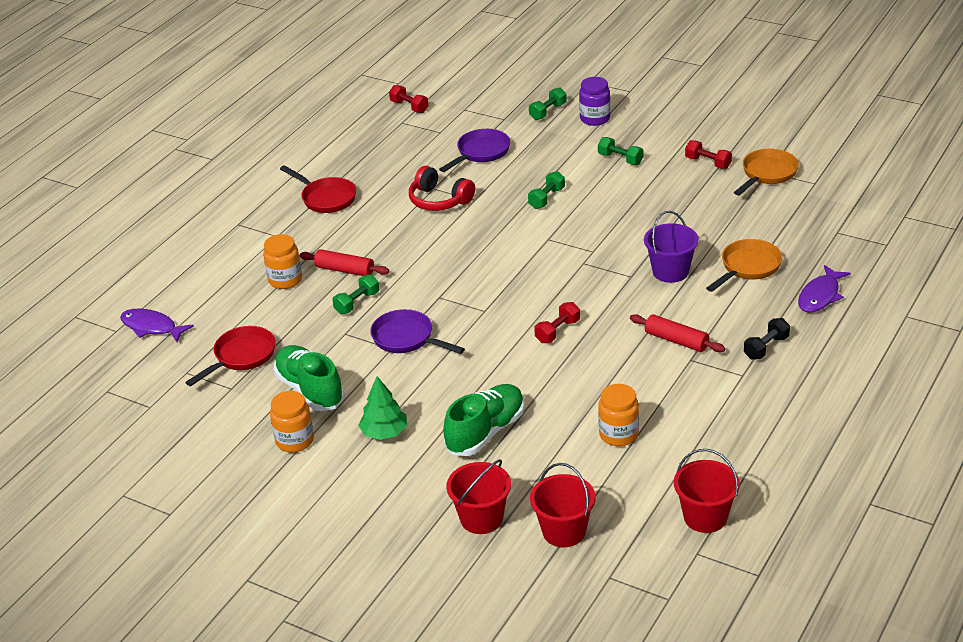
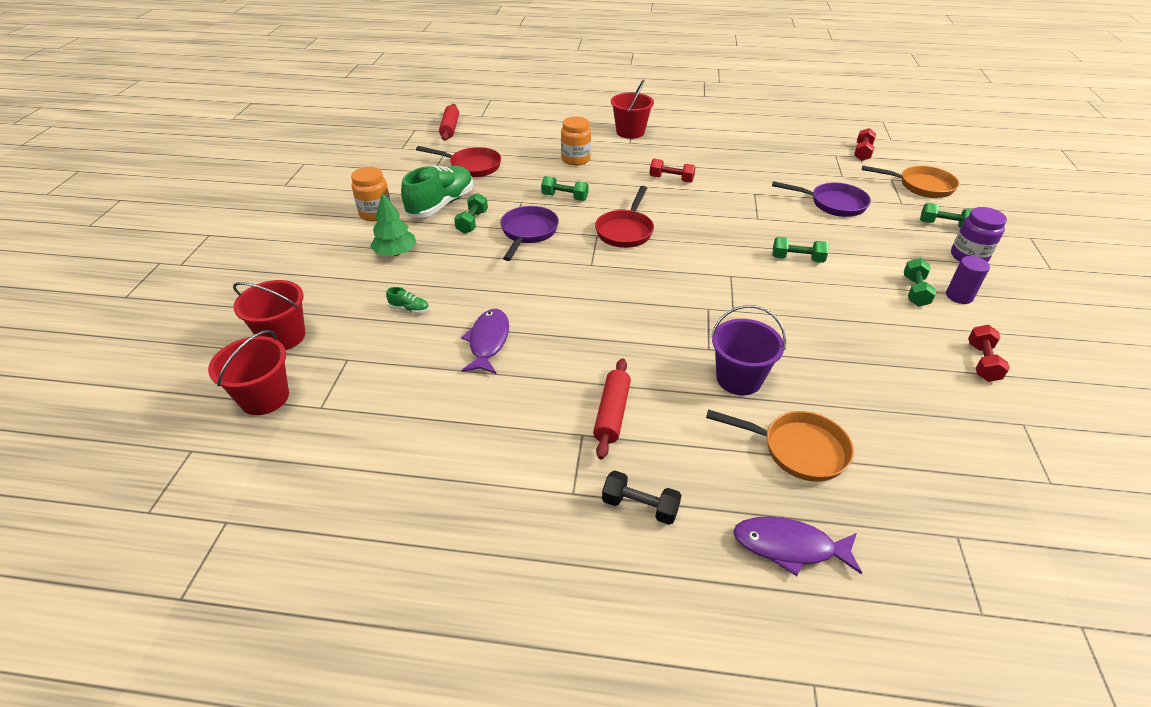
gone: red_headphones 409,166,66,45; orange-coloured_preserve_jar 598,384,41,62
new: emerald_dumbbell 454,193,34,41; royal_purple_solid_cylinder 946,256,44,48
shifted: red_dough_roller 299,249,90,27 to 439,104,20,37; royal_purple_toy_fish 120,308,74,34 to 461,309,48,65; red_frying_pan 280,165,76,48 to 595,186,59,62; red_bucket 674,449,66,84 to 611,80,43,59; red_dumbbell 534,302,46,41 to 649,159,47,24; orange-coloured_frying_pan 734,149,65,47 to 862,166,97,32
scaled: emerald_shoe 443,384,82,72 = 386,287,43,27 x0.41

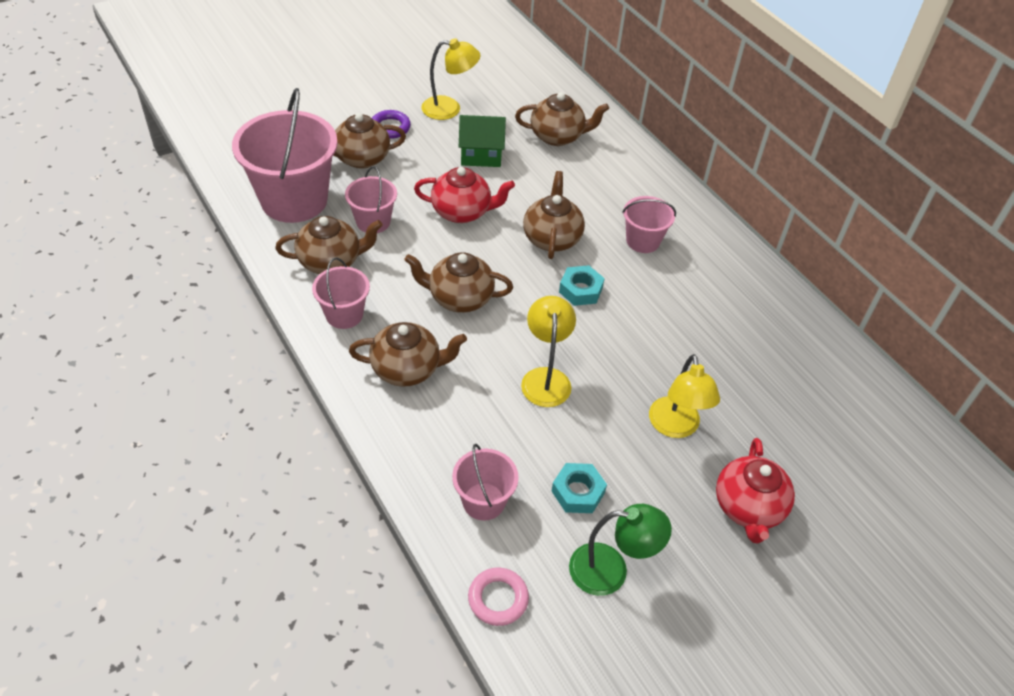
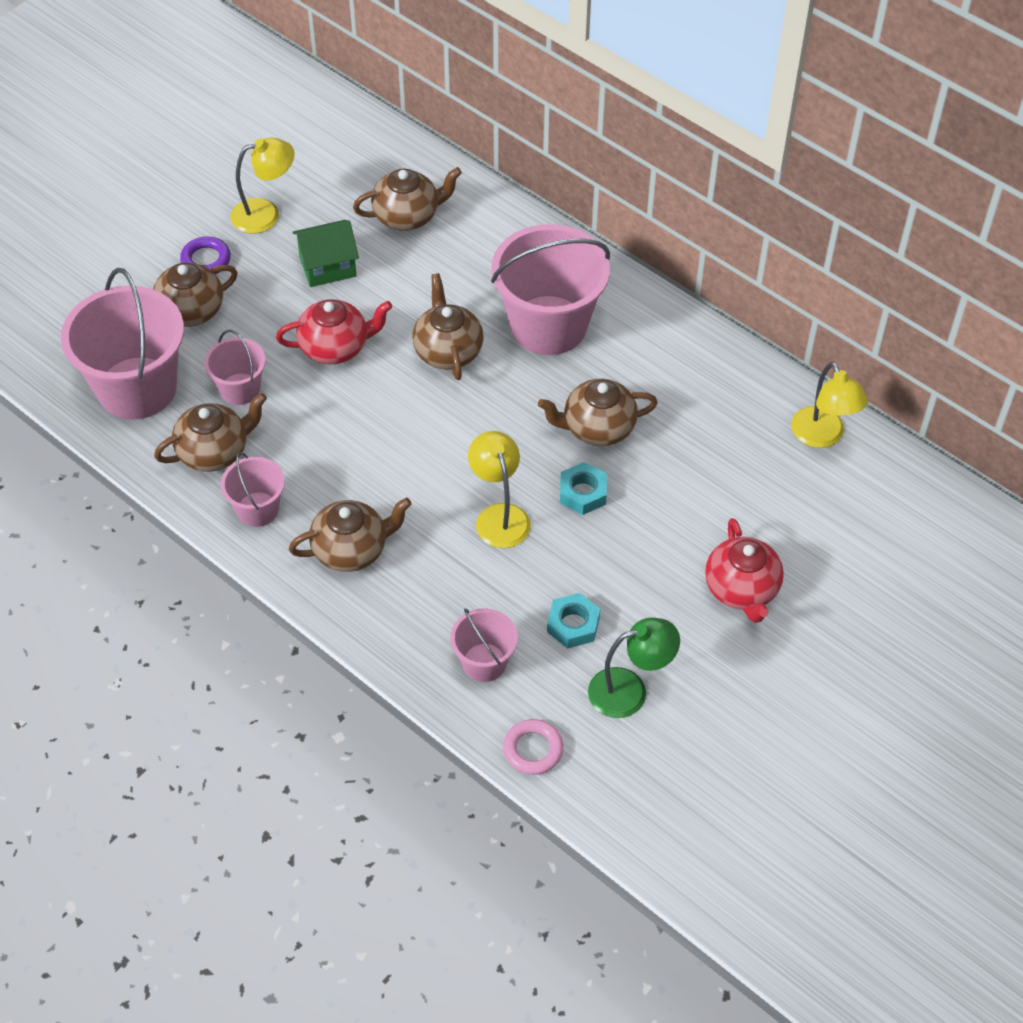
shifted: brown_china_teapot 404,252,109,61 to 538,379,120,67; teal_nut 559,265,46,41 to 560,462,47,53; yellow_reading_lamp 649,354,71,84 to 791,362,77,86
scaled: rosy_bucket 622,196,54,57 = 491,224,119,131 x1.96

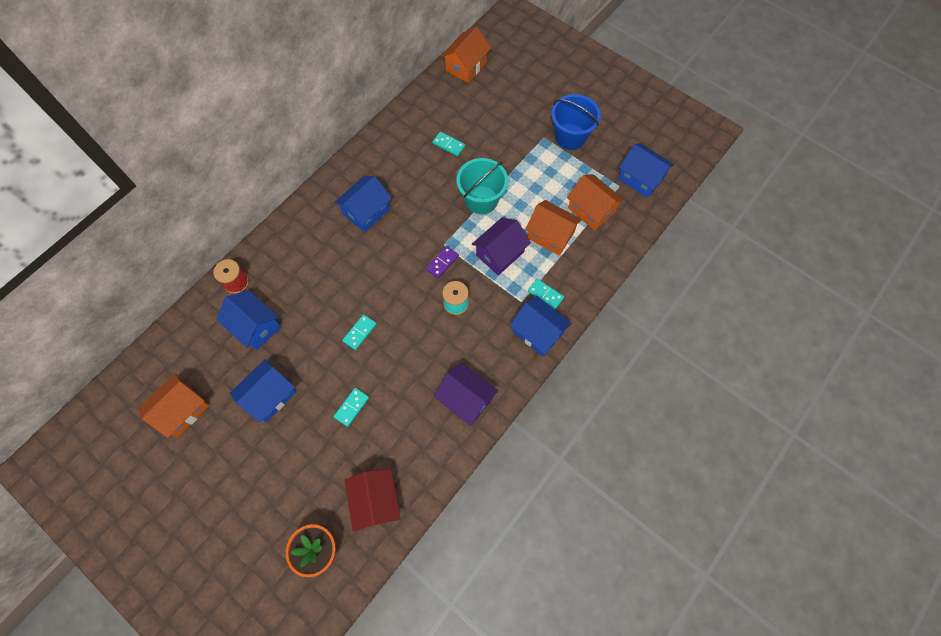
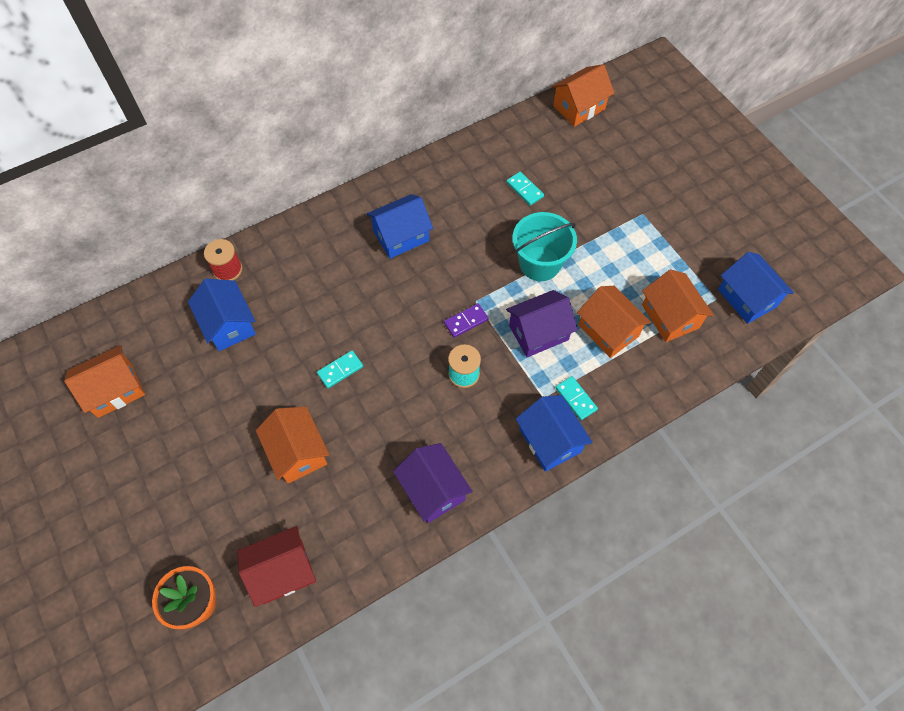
gone: blue_cottage 229,359,67,64; blue_bucket 551,94,50,56
swapped: teal_domino_piece 334,388,35,39 to orange-coloured_cottage 256,407,73,77
rotated: red_cottage 345,469,56,63 = 237,526,79,81 60 degrees clockwise

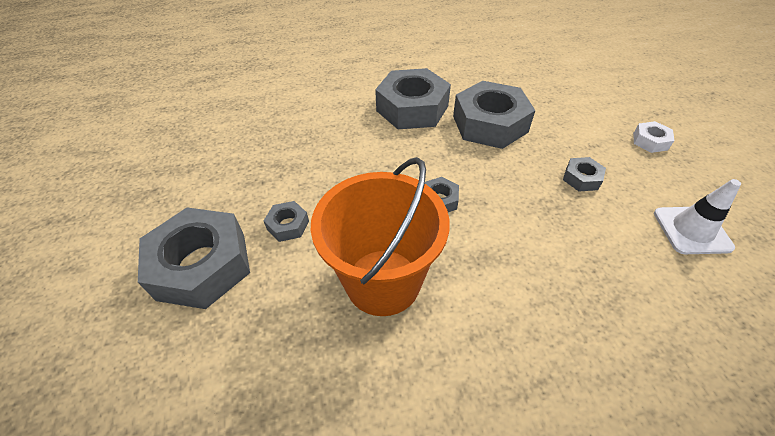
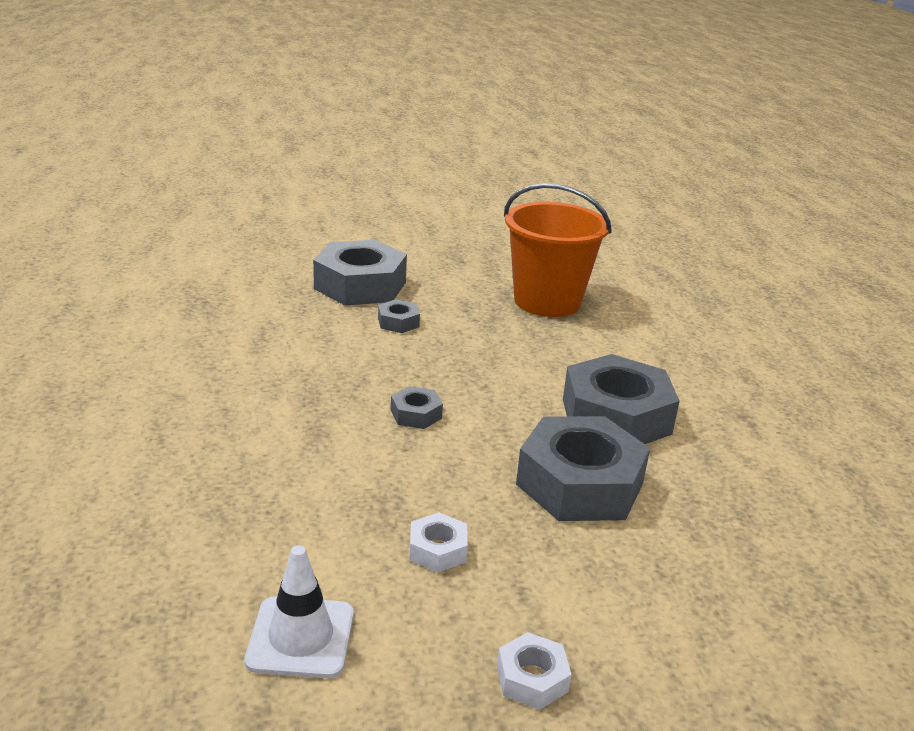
shifted: orange-coloured_bucket 311,157,139,159 to 504,183,108,134
repainted: ash-grey_nut 563,157,43,34 to snow-white_nut 409,512,59,61

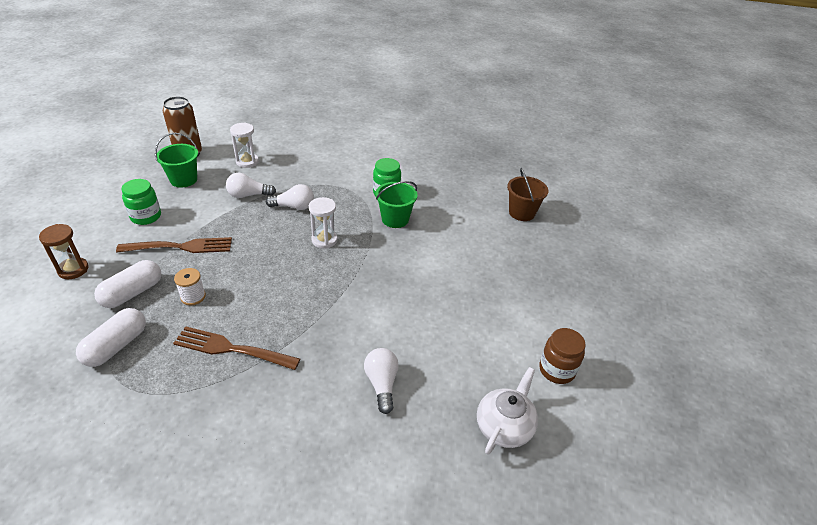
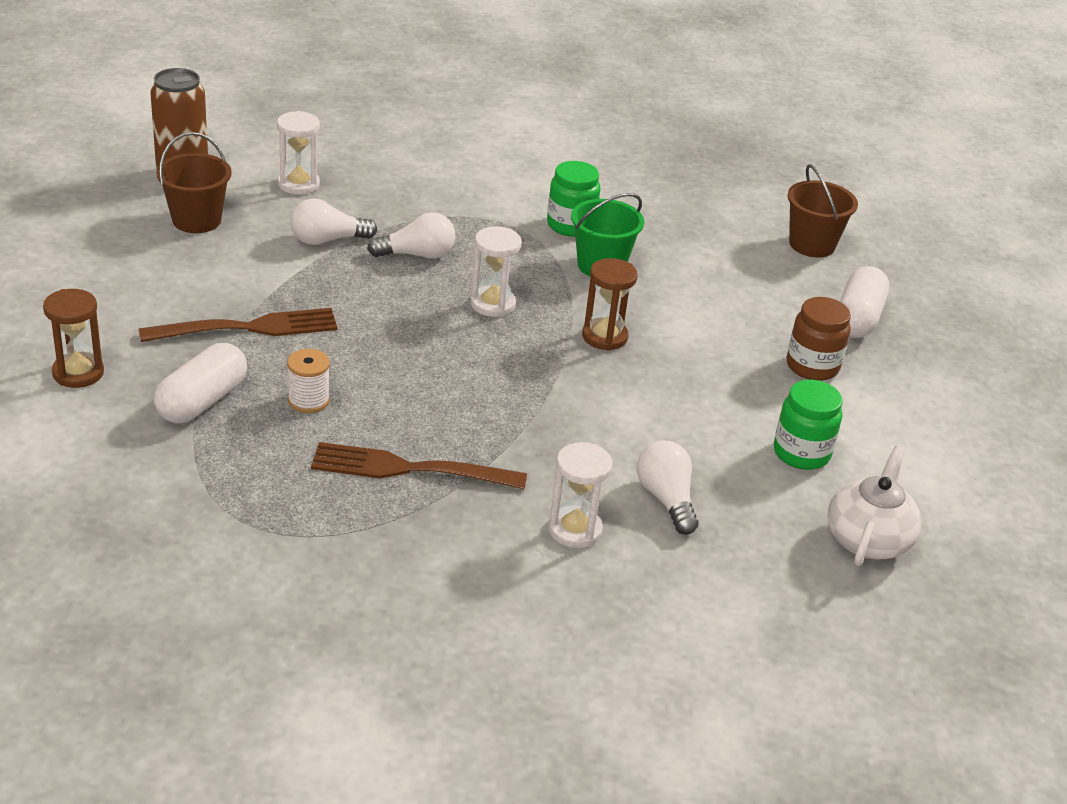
new: snow-white_sand_timer 548,442,64,106; brown_sand_timer 582,258,56,93
shifted: emerald_preserve_jar 121,179,40,46 to 774,380,69,90; brown_preserve_jar 539,328,47,56 to 787,297,64,84; snow-white_pill 76,308,70,59 to 840,266,50,72
repainted: emerald_bucket 155,133,43,55 to brown_bucket 156,132,76,101

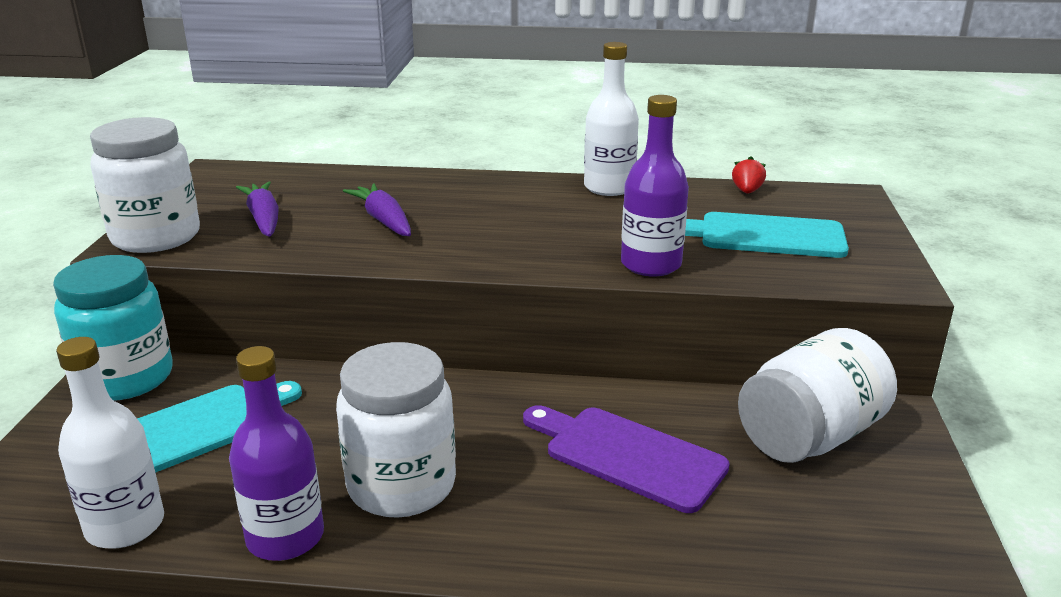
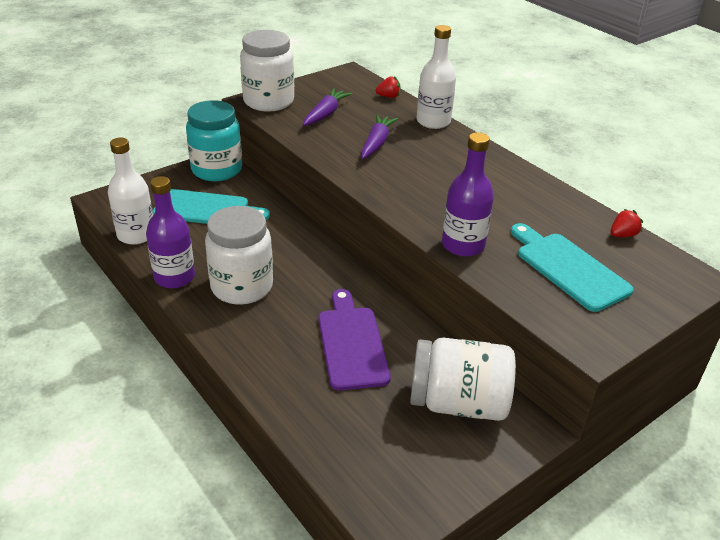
new: red_toy_strawberry 375,76,26,22
shifted: snow-white_drink_bottle 584,42,55,154 to 417,25,39,104

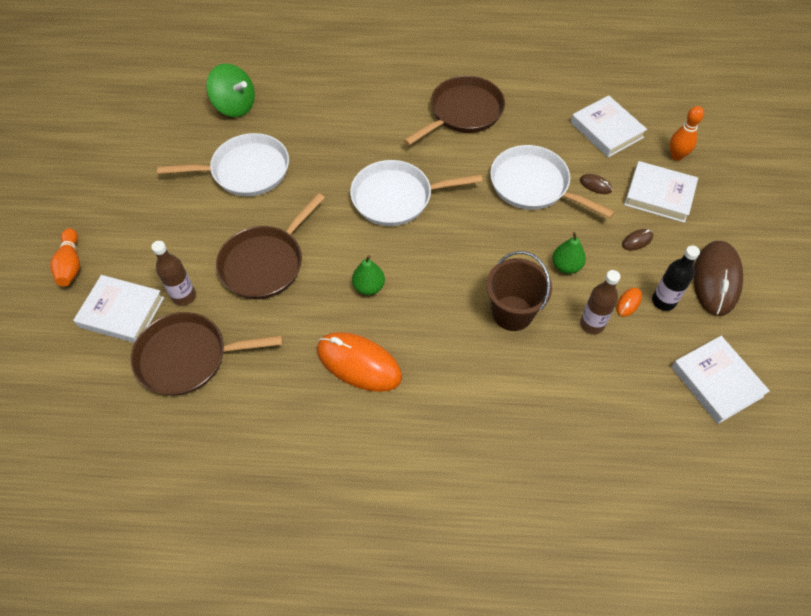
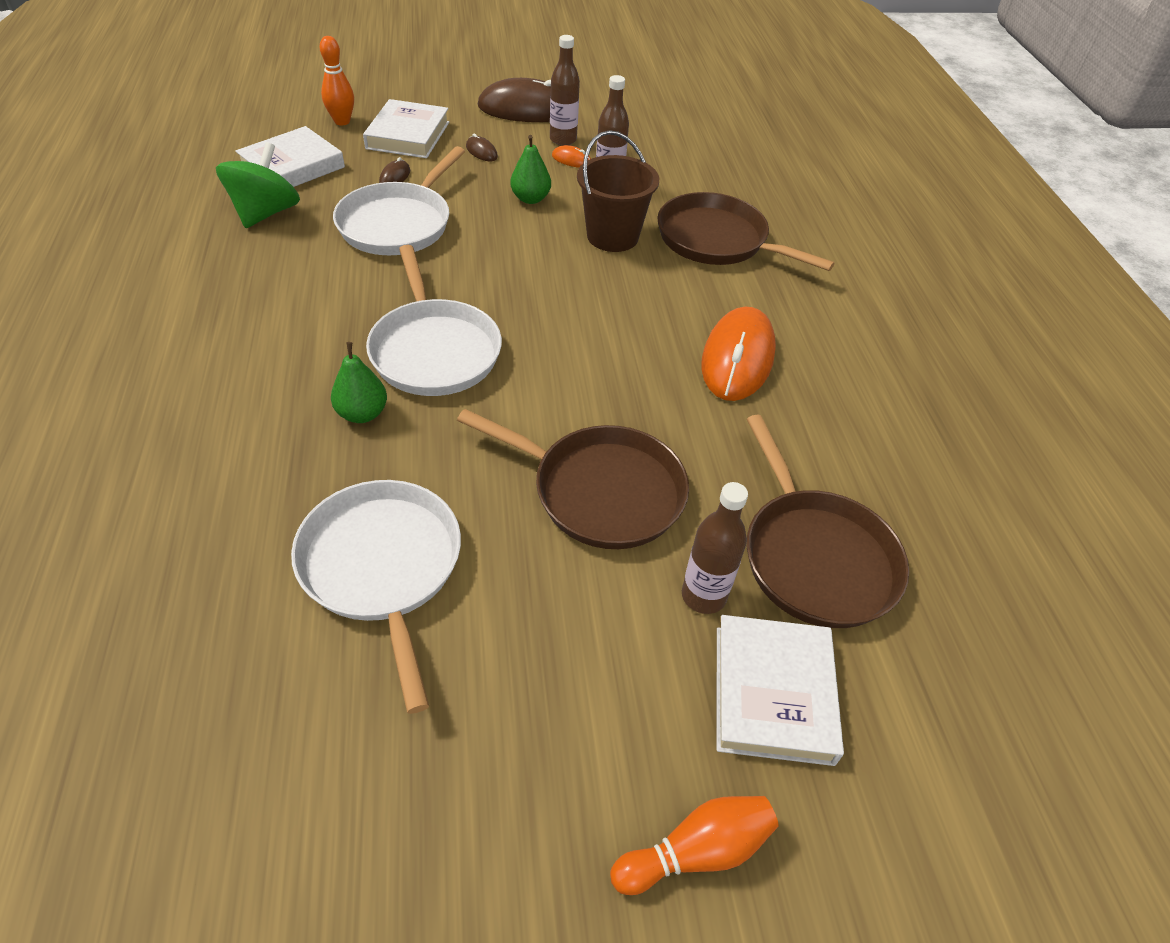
gone: snow-white_hardcover 671,336,99,88
shifted: emerald_whirligig 206,63,49,54 to 216,142,84,86; emerald_pear_fruit 352,255,33,40 to 331,342,56,81; brown_frying_pan 404,76,101,69 to 657,192,178,79
repainted: black_drink_bottle 652,245,48,66 to brown_drink_bottle 550,35,30,111

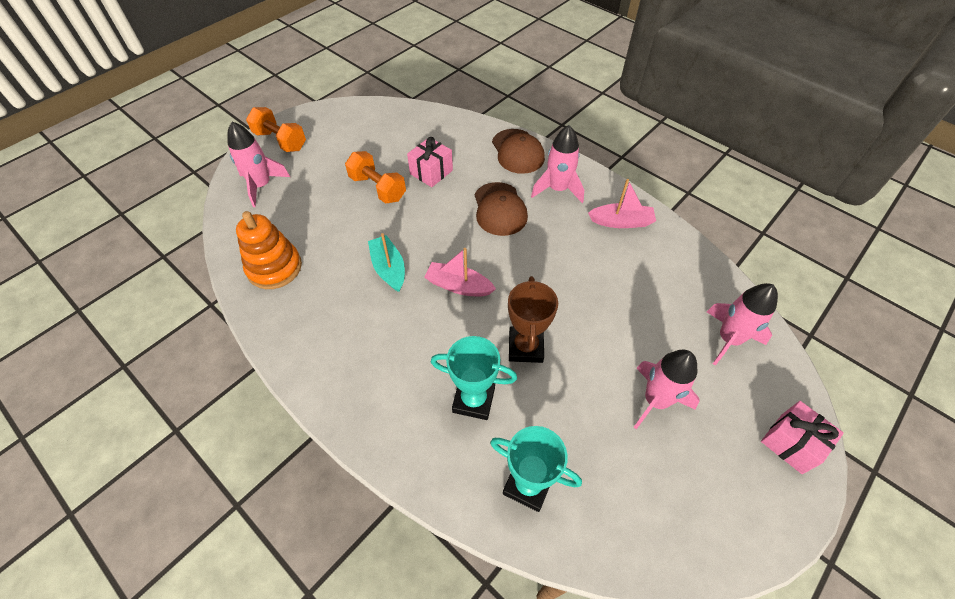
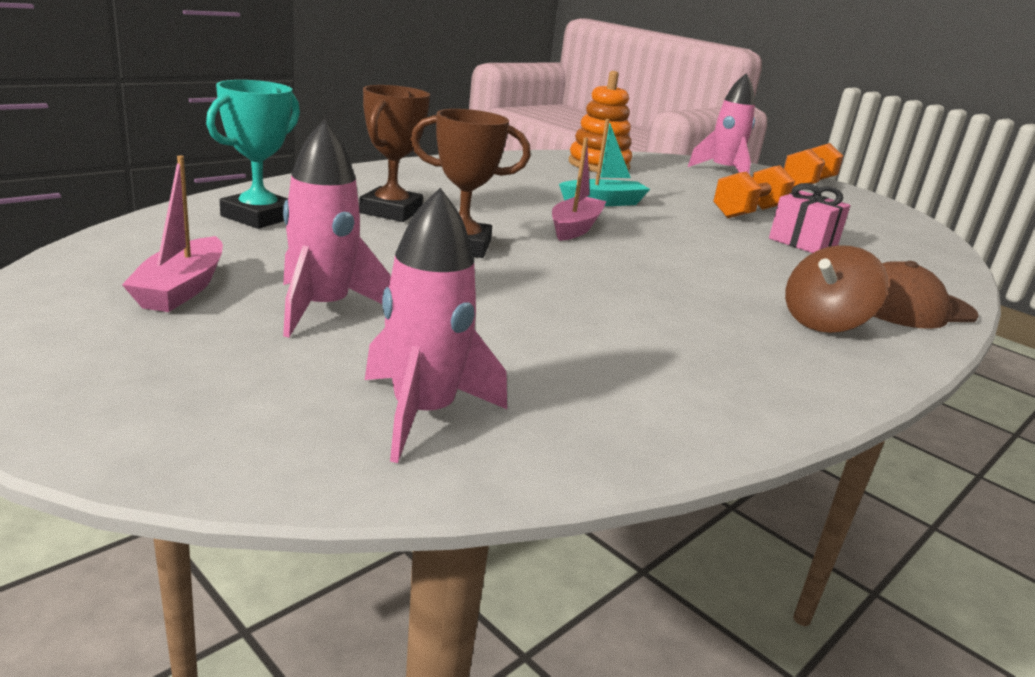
gone: brown_baseball_cap 475,182,53,54; rosy_present 761,401,83,73
shifted: rosy_boat 588,179,68,49 to 122,156,101,156
swapped: rosy_toy_rocket 531,125,53,78 to brown_whirligig 785,245,104,88
repainted: teal_prize_cup 431,336,86,84 to brown_prize_cup 359,85,71,137

